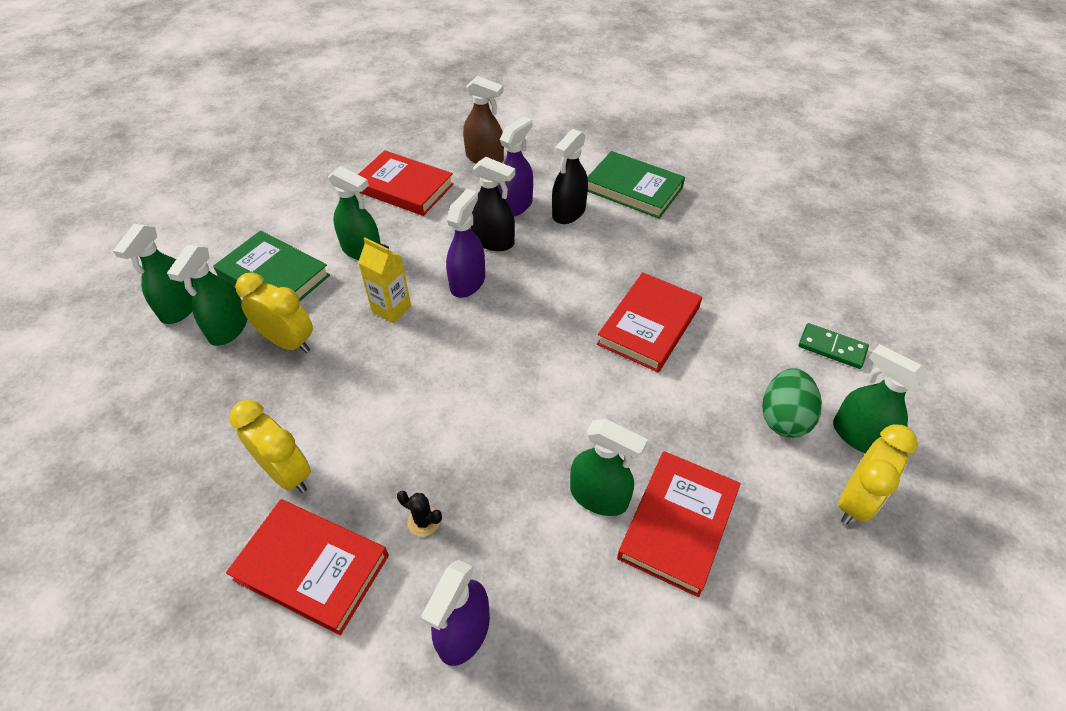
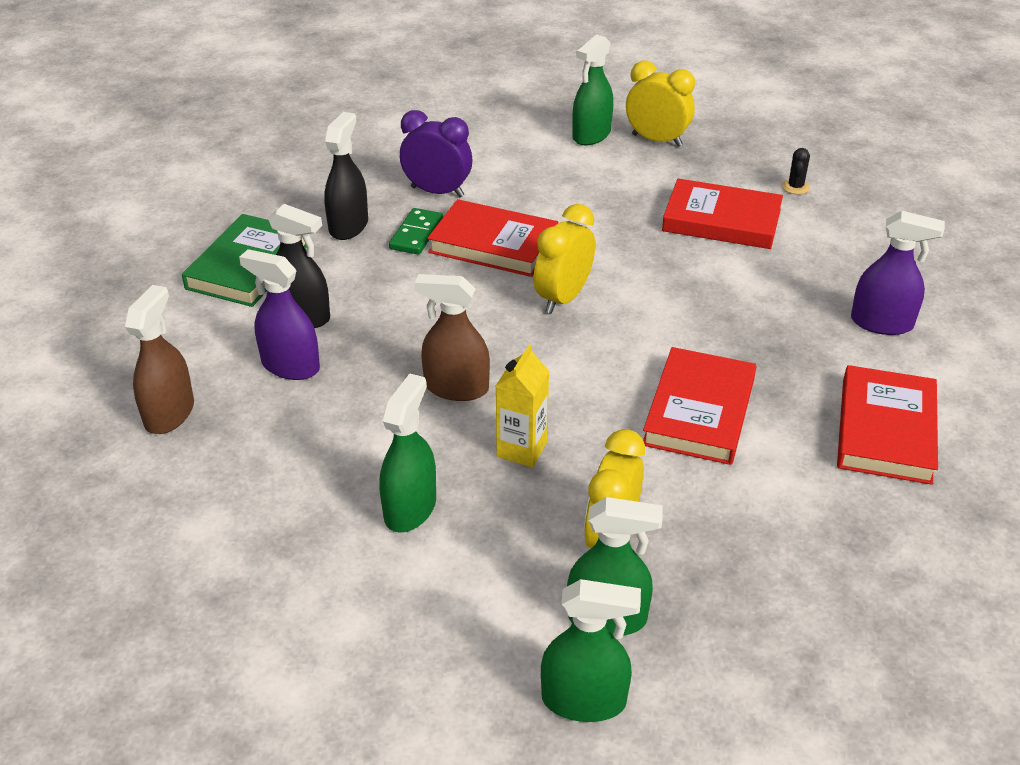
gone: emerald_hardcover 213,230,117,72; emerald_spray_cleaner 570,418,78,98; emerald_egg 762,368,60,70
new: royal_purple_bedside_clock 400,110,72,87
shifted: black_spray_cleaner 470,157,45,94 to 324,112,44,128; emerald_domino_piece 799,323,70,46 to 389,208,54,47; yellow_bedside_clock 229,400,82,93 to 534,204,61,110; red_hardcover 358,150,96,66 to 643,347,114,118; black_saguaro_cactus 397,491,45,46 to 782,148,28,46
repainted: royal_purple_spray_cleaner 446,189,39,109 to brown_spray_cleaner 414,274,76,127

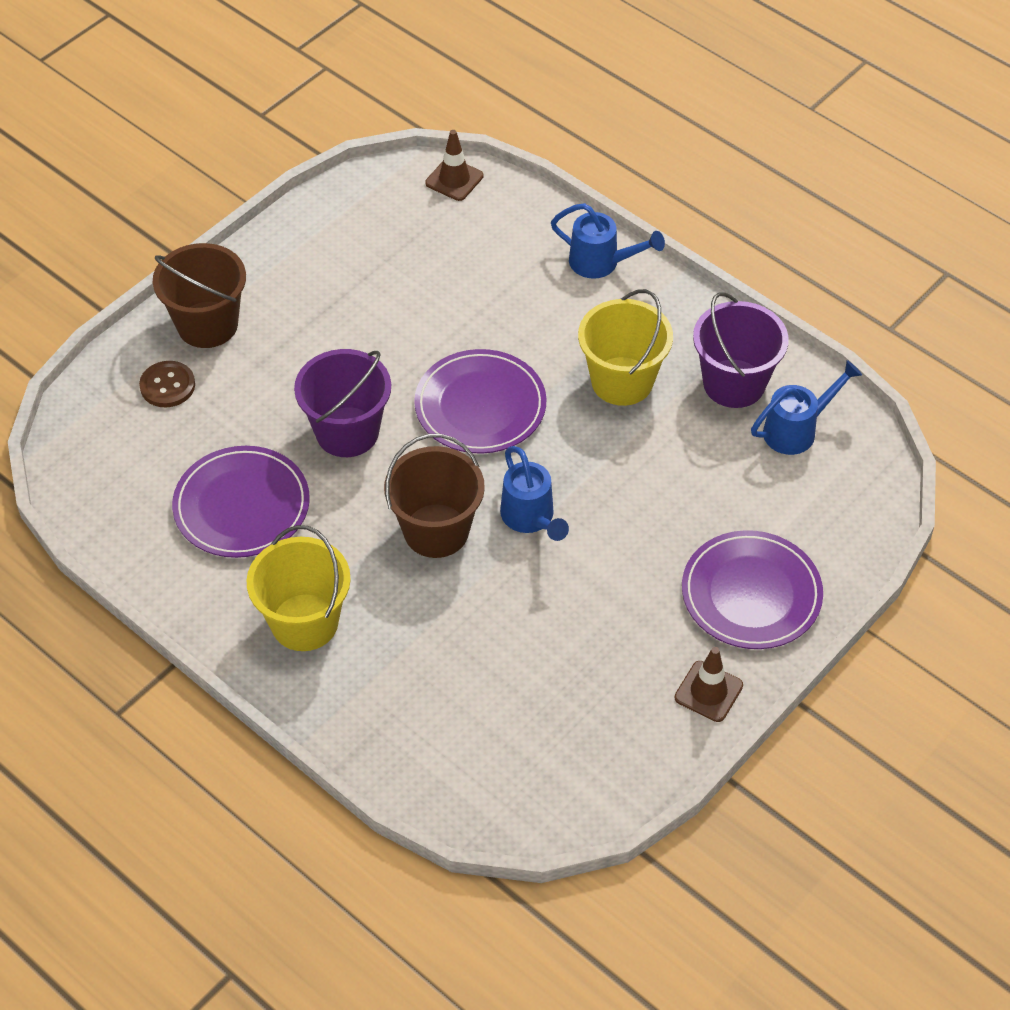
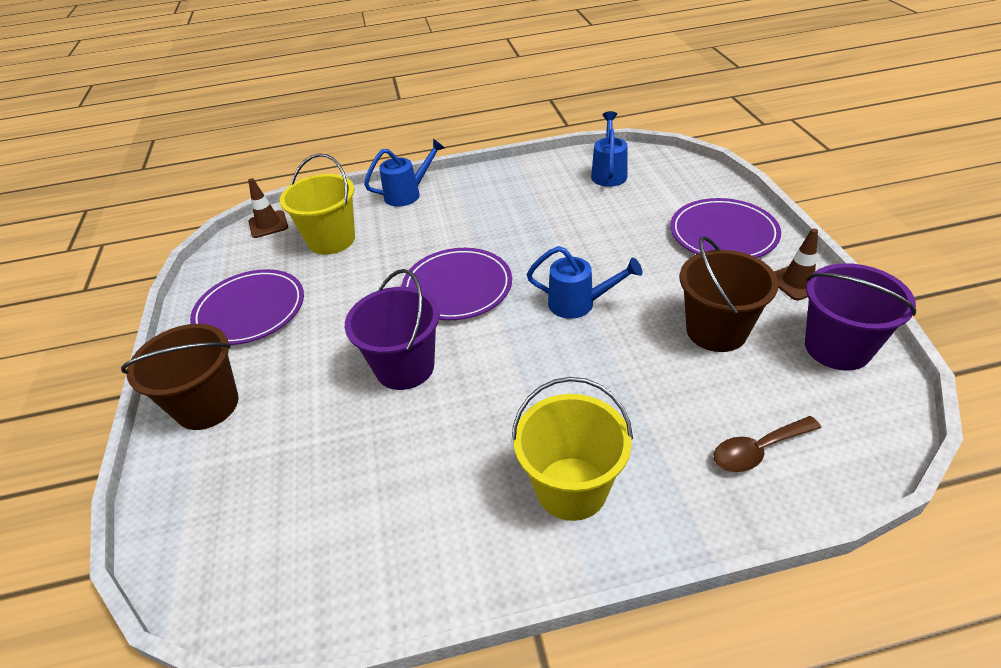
gone: brown_button 139,361,56,46
new: brown_tablespoon 714,416,107,56
shifted: royal_purple_flat_dish 172,446,138,112 to 190,269,114,76; yellow_bucket 578,289,95,117 to 280,153,75,102; brown_bucket 384,434,101,124 to 680,236,99,116; royal_purple_bucket 693,292,96,116 to 805,263,111,108

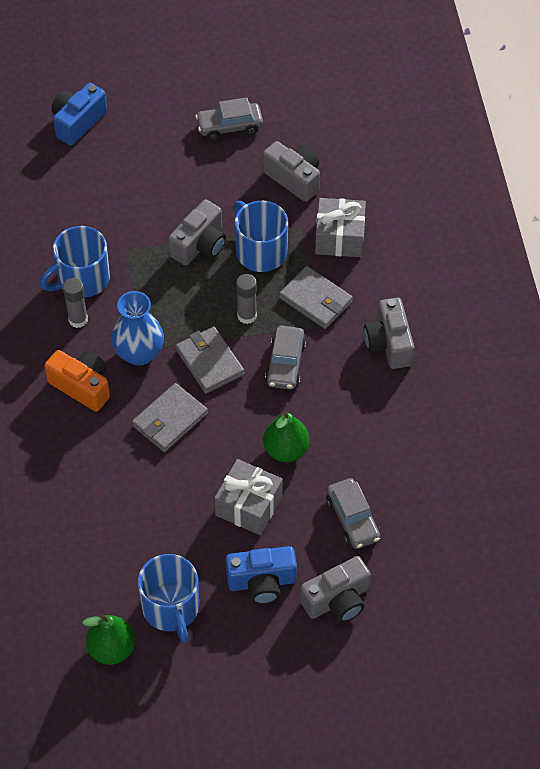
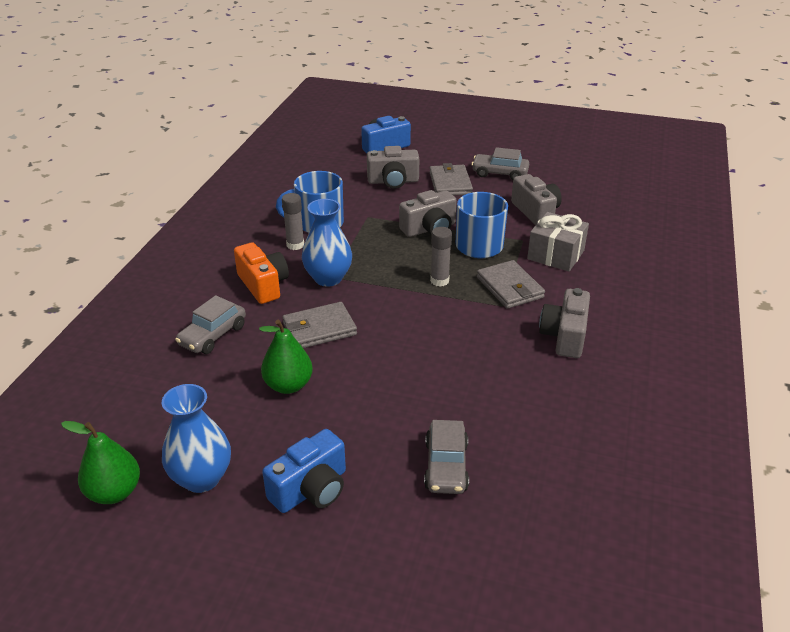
gone: ash-grey_present 214,459,69,76
shifted: ash-grey_toy_car 265,326,41,64 to 175,295,71,59; emerald_pear_fruit 263,411,47,51 to 259,320,54,74; ash-grey_camera 300,556,71,66 to 367,146,52,43; ash-grey_wallet 176,327,68,66 to 430,163,43,33
swapped: blue_tea_mug 138,554,61,89 to blue_flower_vase 162,384,69,109
rotated: blue_camera 225,546,72,58 = 262,429,84,84 60 degrees counterclockwise

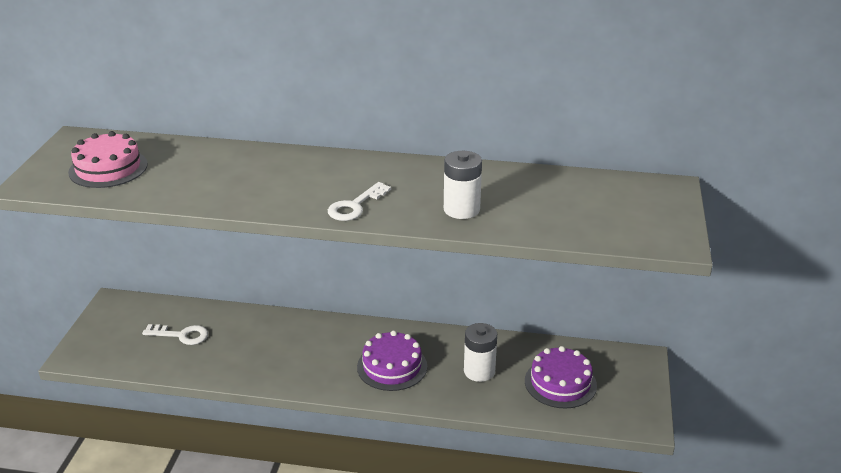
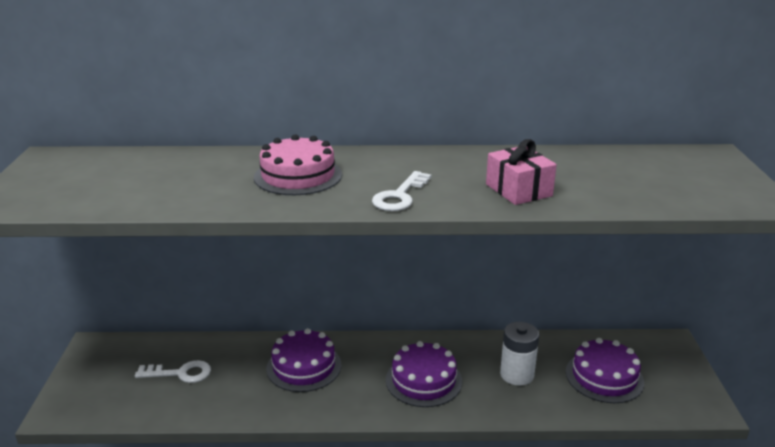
new: royal_purple_cake 266,328,75,64
shifted: rosy_cake 68,131,80,57 to 254,134,88,61
swapped: snow-white_power_cell 444,151,38,68 to rosy_present 486,139,71,66

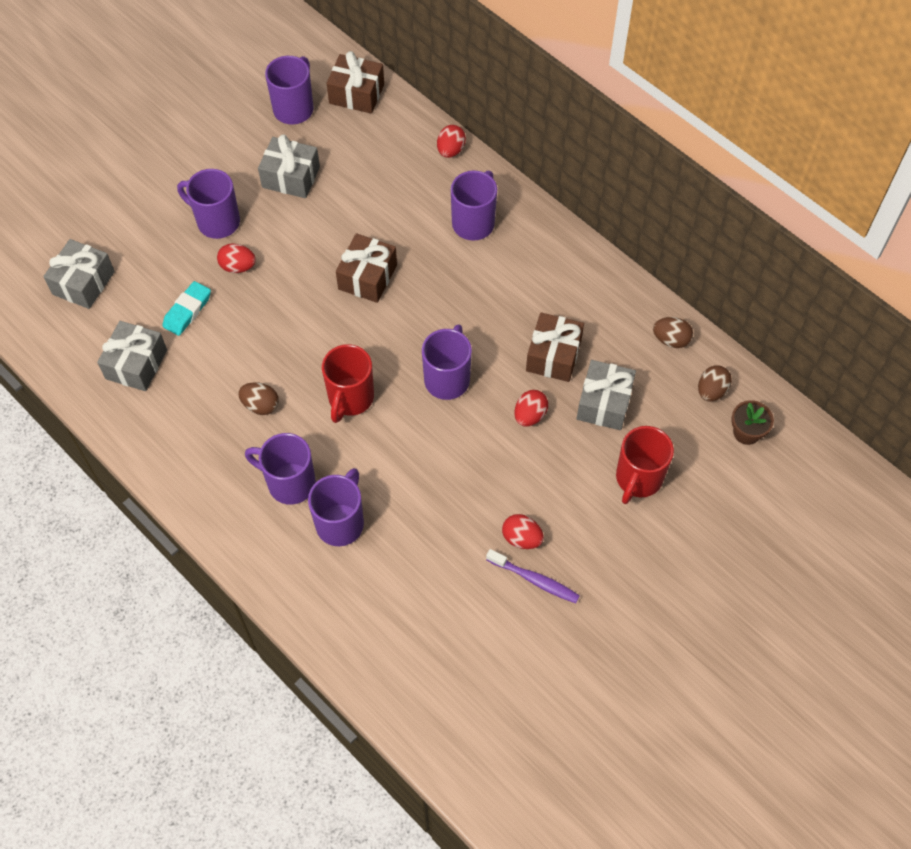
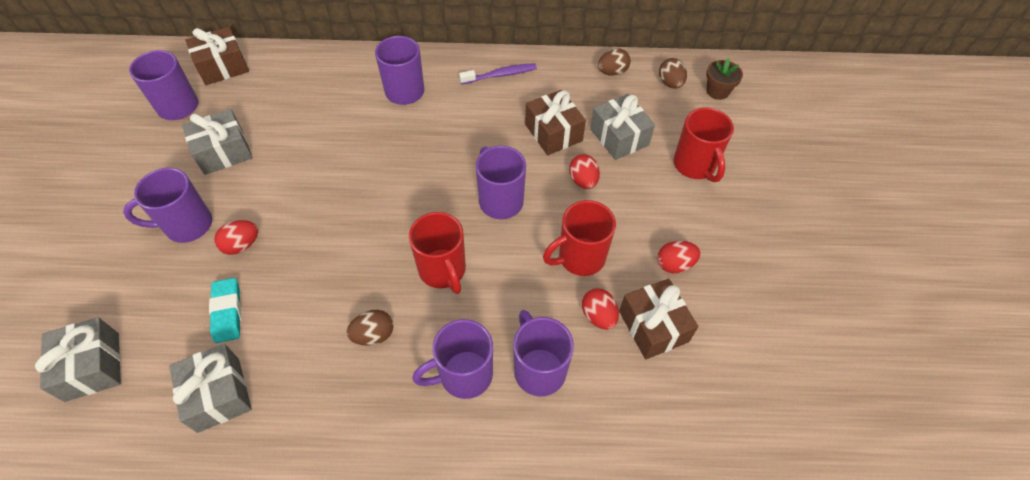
new: red_tea_mug 543,200,73,76
shifted: royal_purple_toothbrush 486,549,94,54 to 459,63,78,21; red_egg 437,125,29,33 to 582,288,37,42; brown_present 336,233,61,70 to 619,279,79,80

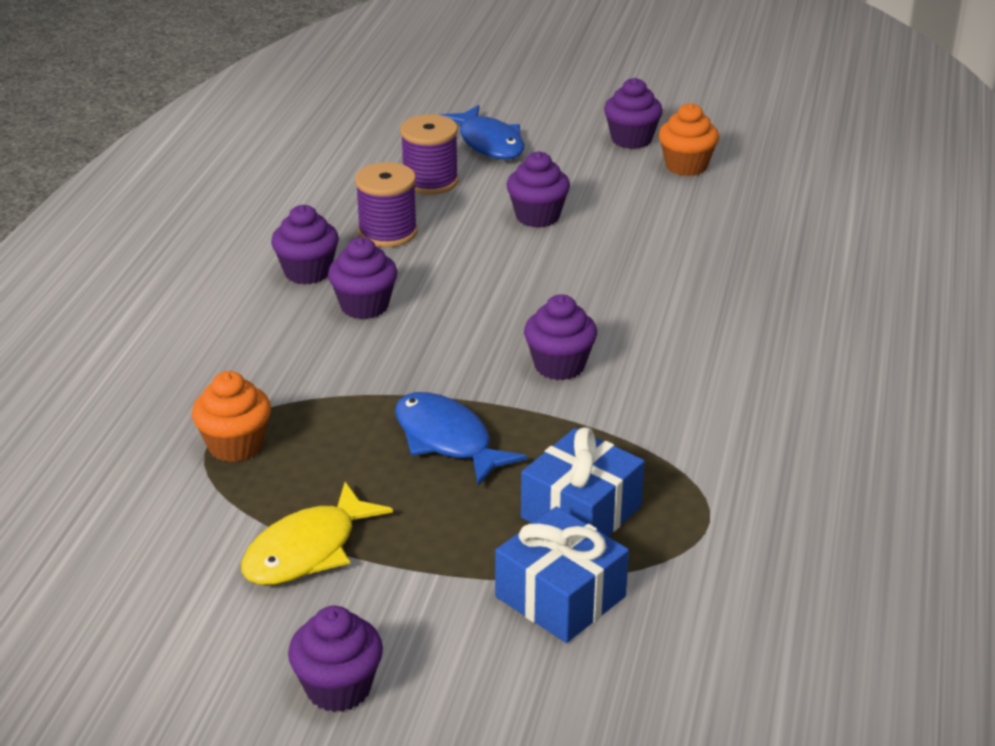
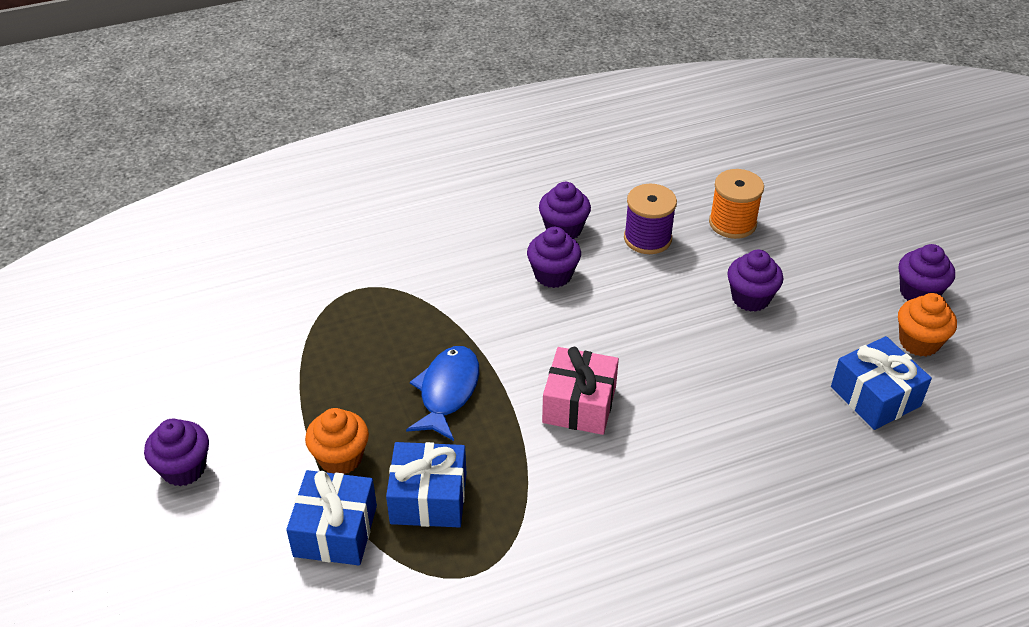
gone: yellow_toy_fish 241,482,152,103; blue_toy_fish 440,105,84,55
new: blue_present 831,336,101,94
shifted: orange-coloured_cupcake 192,371,79,91 to 305,408,64,66
swapped: royal_purple_cupcake 524,294,73,86 to rosy_present 542,347,77,88
repainted: royal_purple_reel_of_thread 400,114,59,81 to orange-coloured_reel_of_thread 709,169,55,70

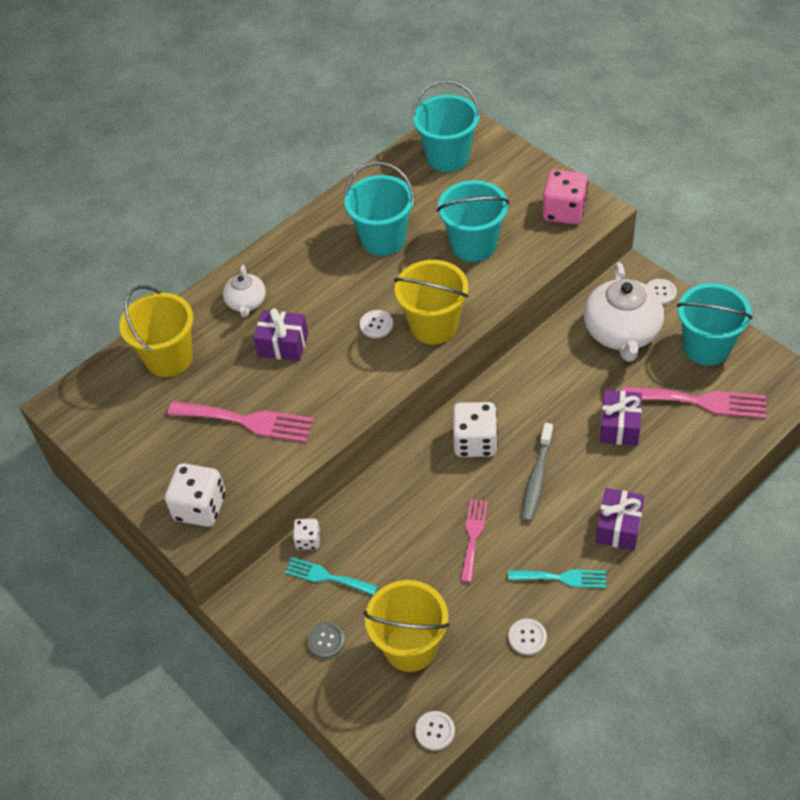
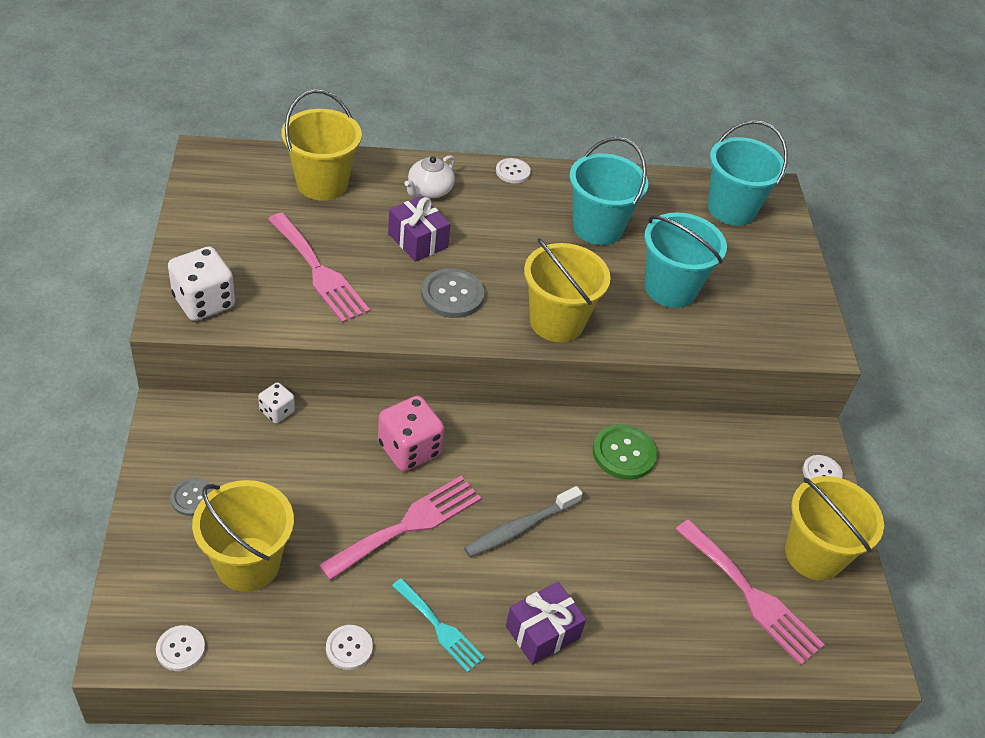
gone: teal_fork 284,557,94,38; snow-white_game_die 452,402,46,55; snow-white_china_teapot 584,262,80,100; royal_purple_present 600,390,42,56
new: ash-grey_button 422,268,62,50; emerald_button 593,424,64,56
shifted: rosy_game_die 543,170,45,54 to 378,396,66,75; snow-white_button 360,310,33,28 to 496,158,35,25
repainted: teal_bucket 677,283,75,82 to yellow_bucket 785,476,99,104
scaled: rosy_fork 461,499,27,83 = 319,476,162,105 x1.59

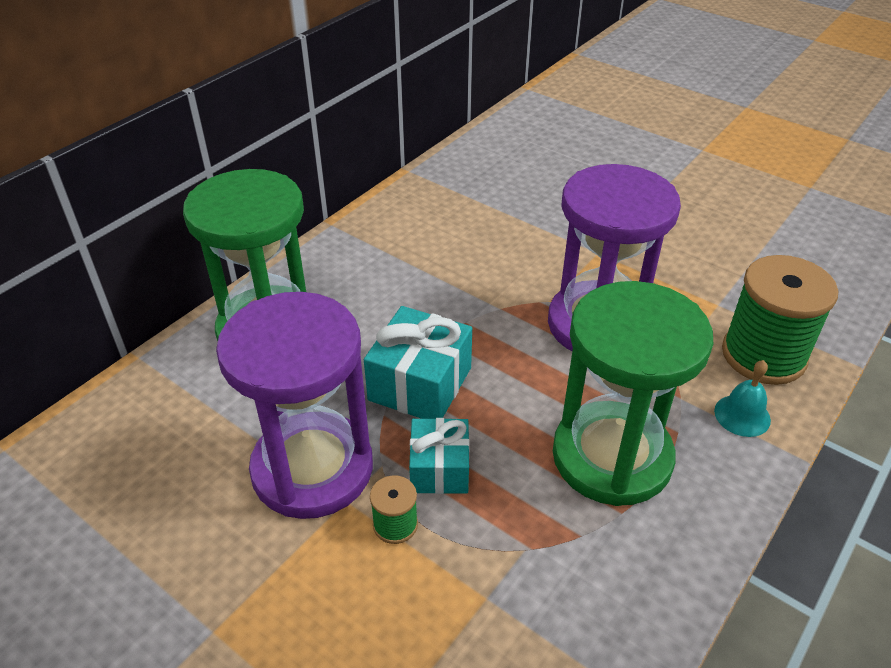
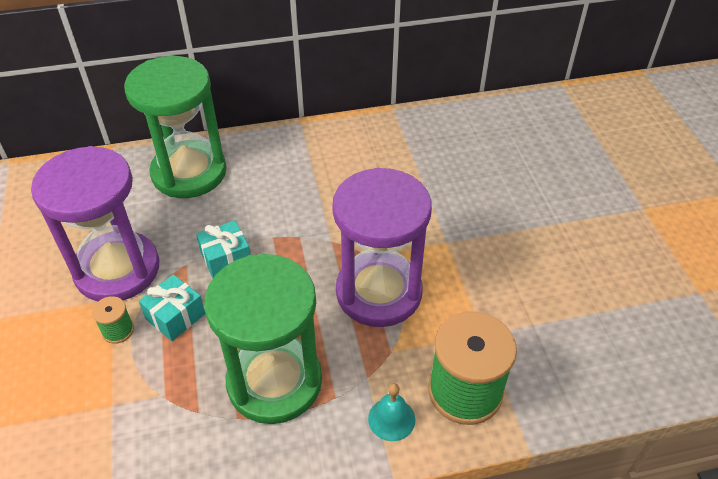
scaled: teal_present 364,306,108,113 = 196,220,55,58 x0.66

